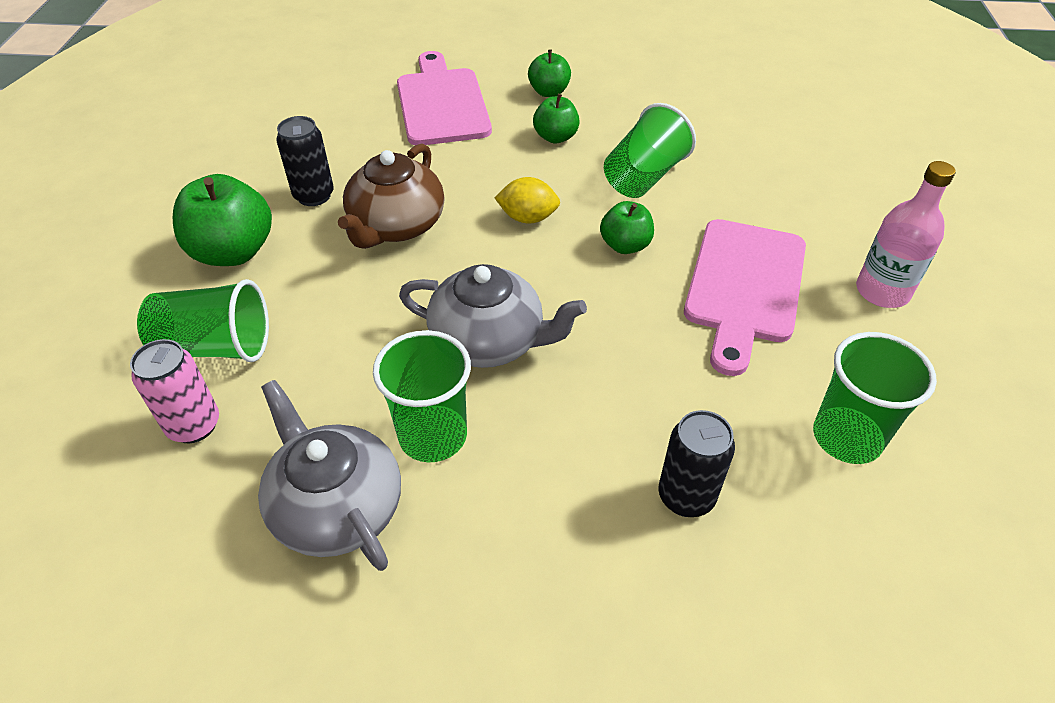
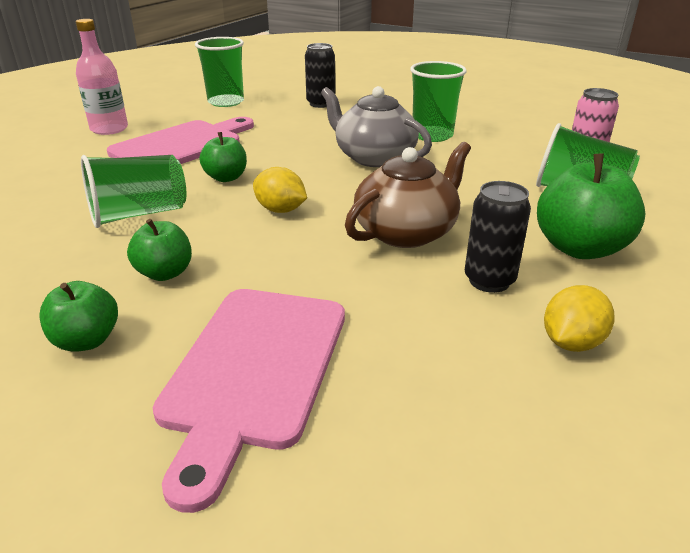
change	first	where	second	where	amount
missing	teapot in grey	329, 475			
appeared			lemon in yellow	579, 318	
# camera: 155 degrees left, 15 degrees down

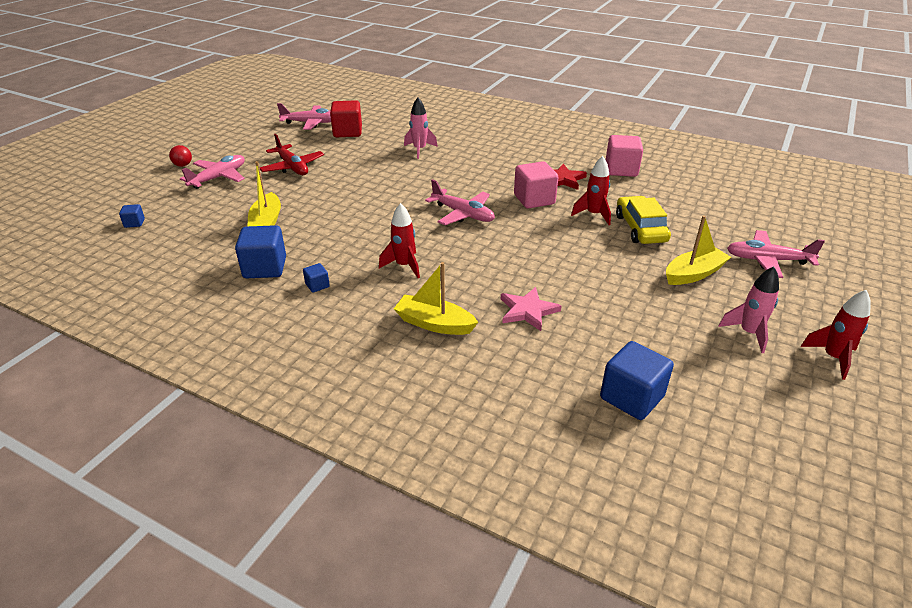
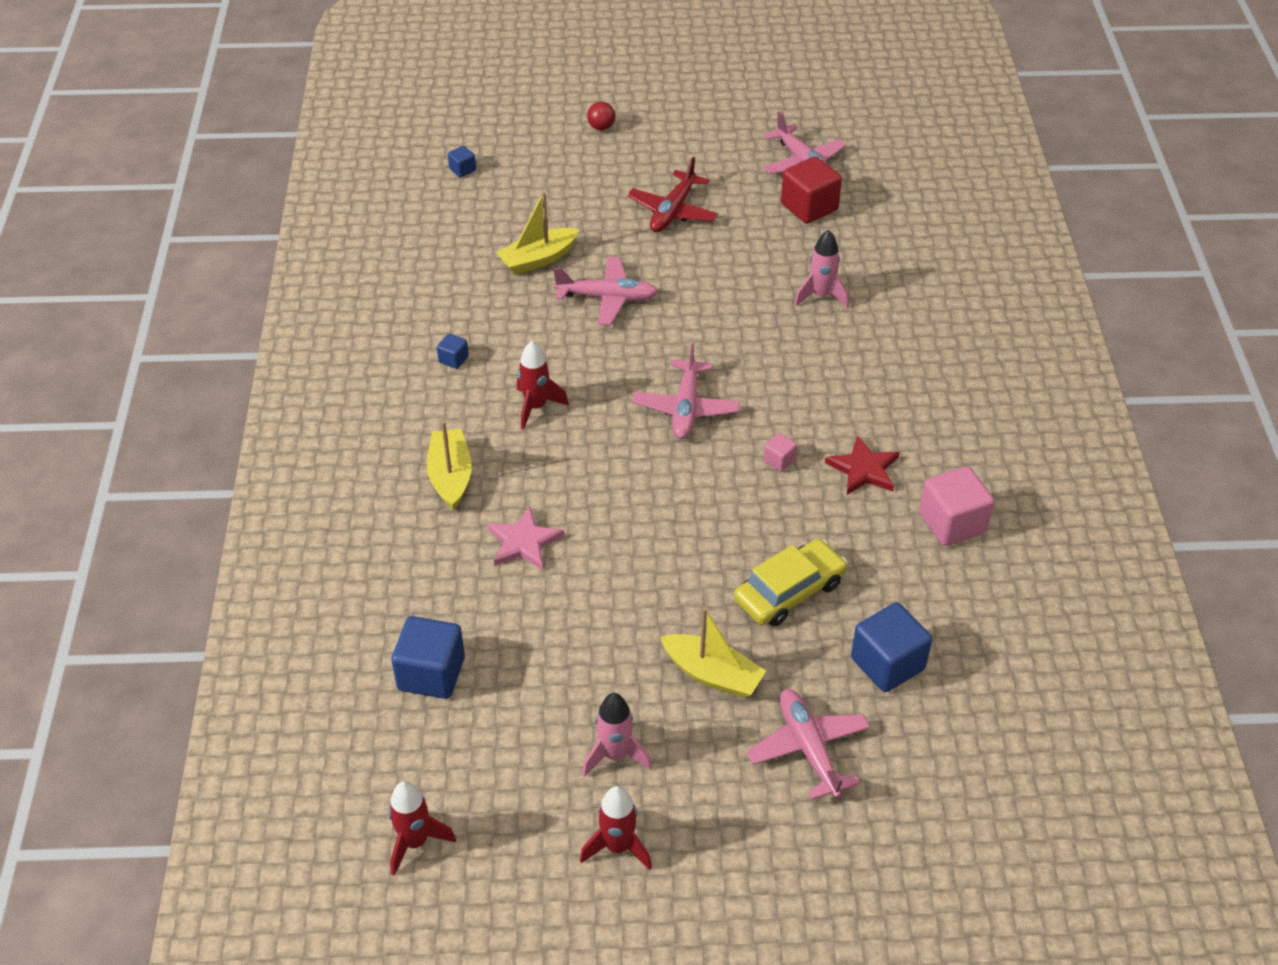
change	first	where	second	where	amount
relocated	plane in pink	212, 172		605, 291	
relocated	cube in blue	260, 251		891, 647	
size	cube in pink	536, 185		780, 452	x0.49
relocated	rocket in red	591, 190		422, 828	
# camera: 60 degrees right, 10 degrees up

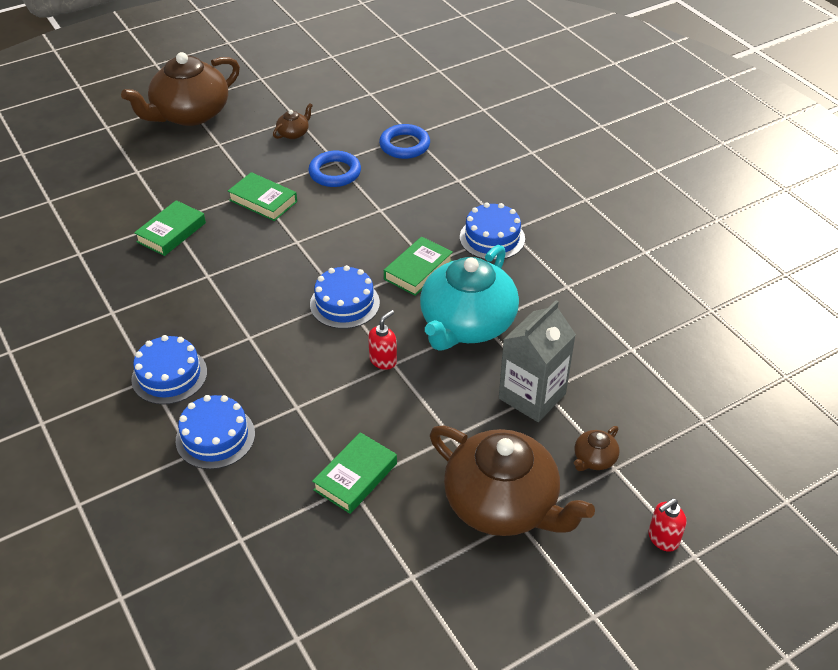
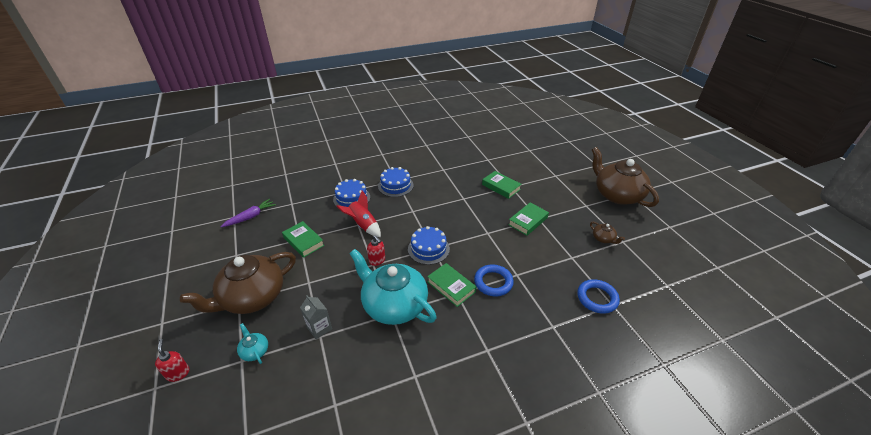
change	first	where	second	where	amount
relocated	ring in blue	334, 169		494, 280	
missing	cake in blue	492, 231			
size	carton in grey	537, 361		316, 317	x0.58
colour	teapot in brown	597, 448	teapot in turquoise	252, 343	
appeared			carrot in purple	248, 213	
appeared			rocket in red	359, 213	
# camera: 100 degrees right, 5 degrees down

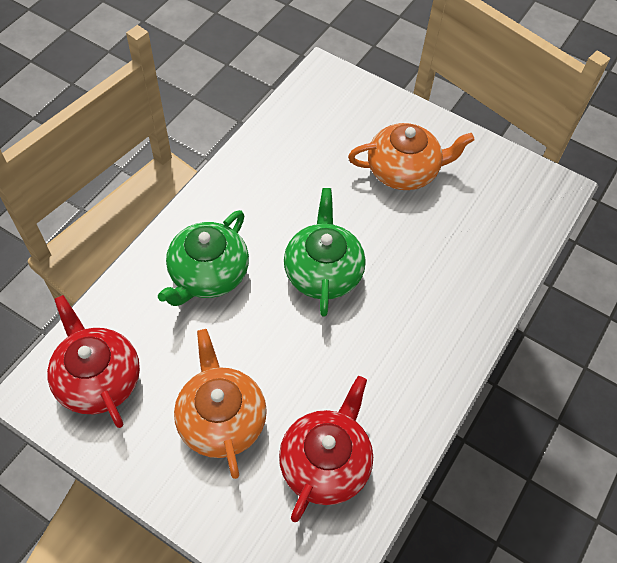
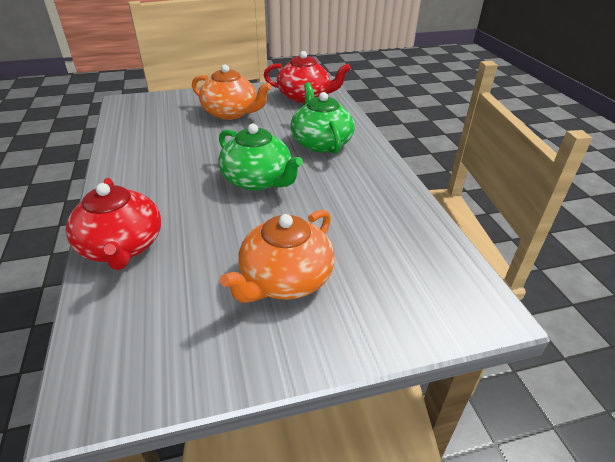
change	first	where	second	where	amount
relocated	teapot in red	326, 449		113, 224	
# camera: 135 degrees right, 20 degrees down

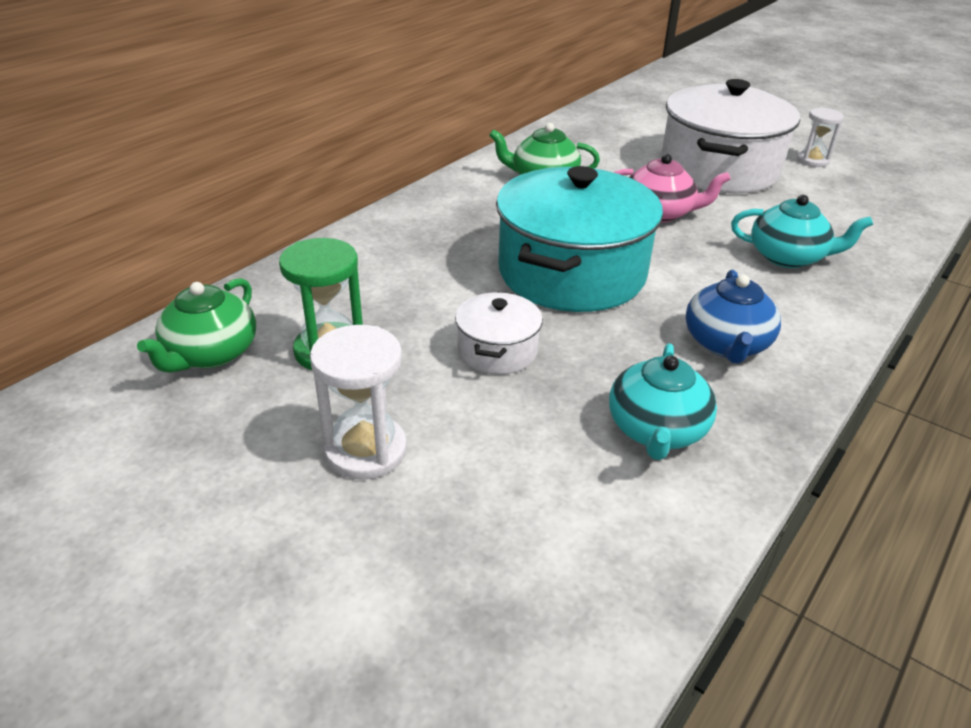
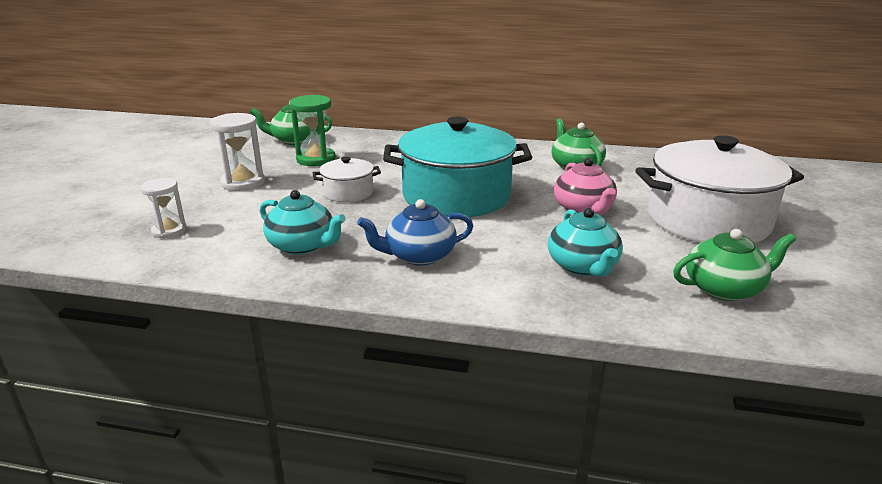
change	first	where	second	where	amount
spun	teapot in turquoise	663, 401		303, 222	135 degrees counterclockwise
relocated	hourglass in white	820, 137		164, 208	
appeared			teapot in green	734, 265	
# camera: 65 degrees right, 10 degrees down

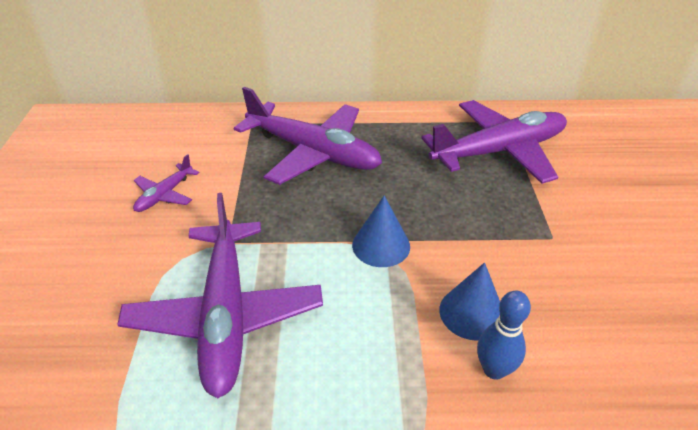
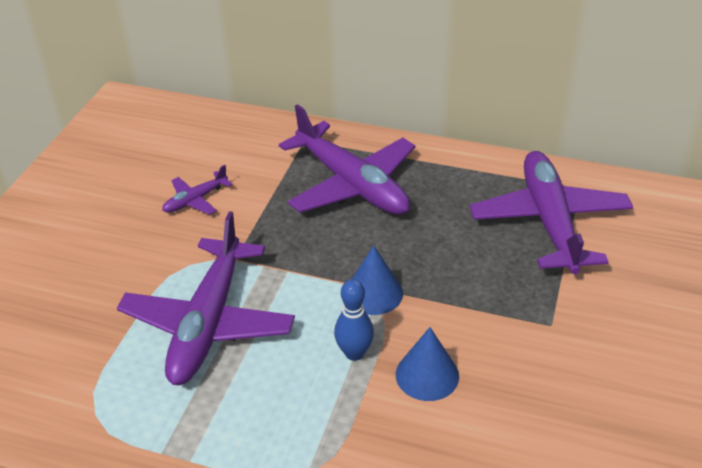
change	first	where	second	where	amount
spun	plane in purple	494, 142		551, 212	90 degrees counterclockwise
relocated	bowling pin in blue	504, 335		354, 320	
# camera: 20 degrees right, 0 degrees up

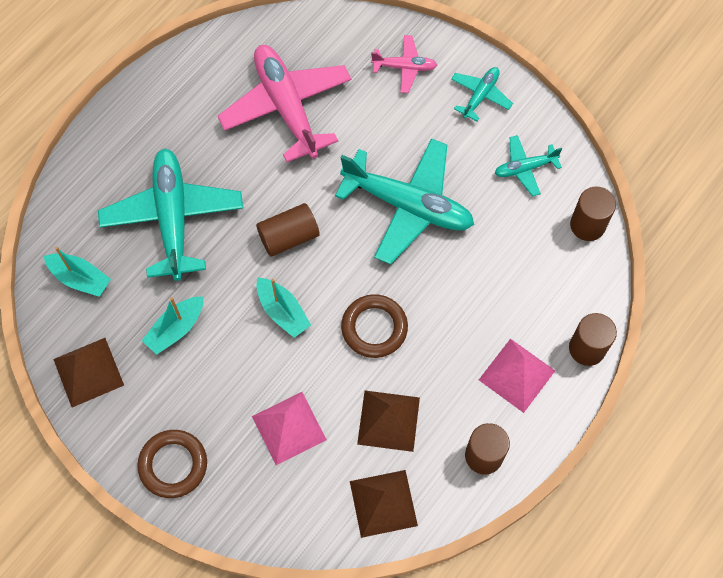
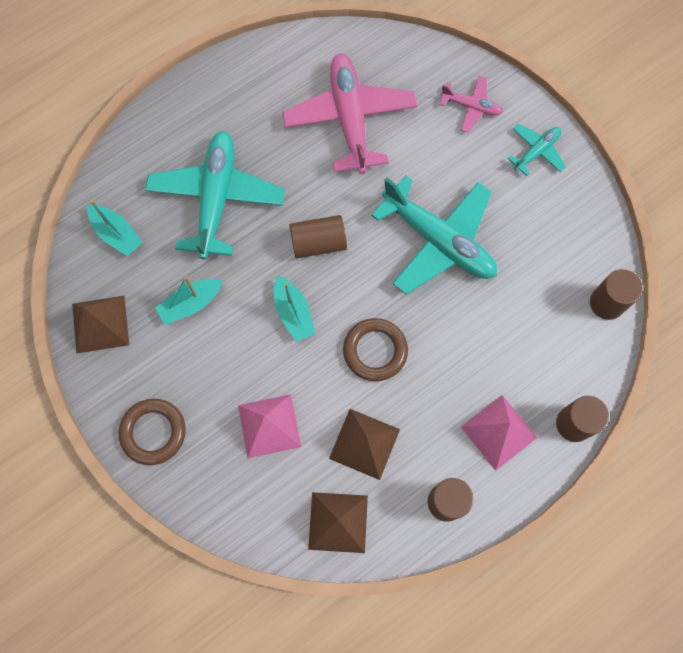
change	first	where	second	where	amount
missing	plane in turquoise	528, 166			
# camera: 15 degrees right, 5 degrees up

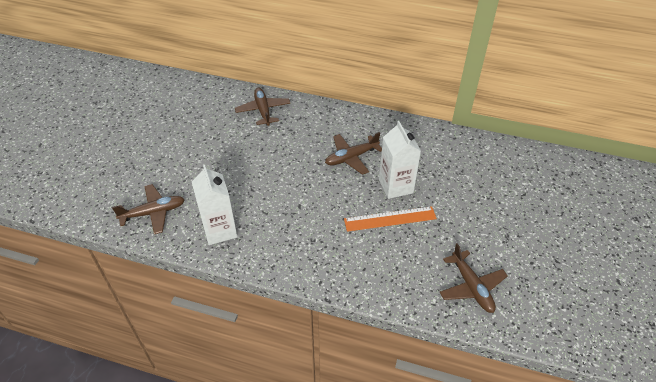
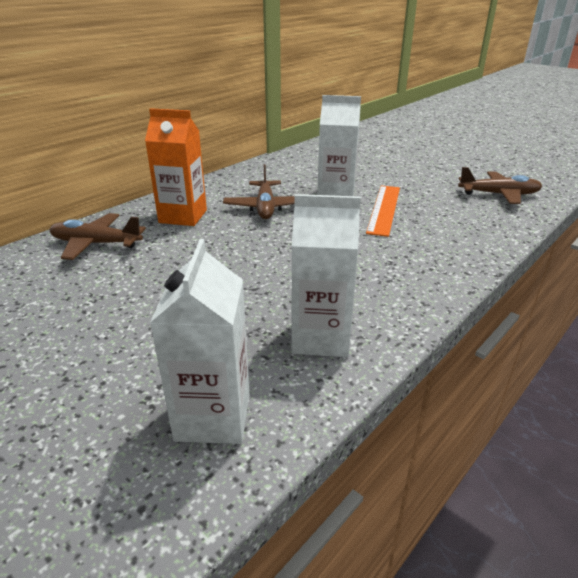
change	first	where	second	where	amount
exchanged	plane in brown	148, 209	carton in white	200, 341	
appeared			carton in orange	176, 167	
# camera: 65 degrees left, 15 degrees down

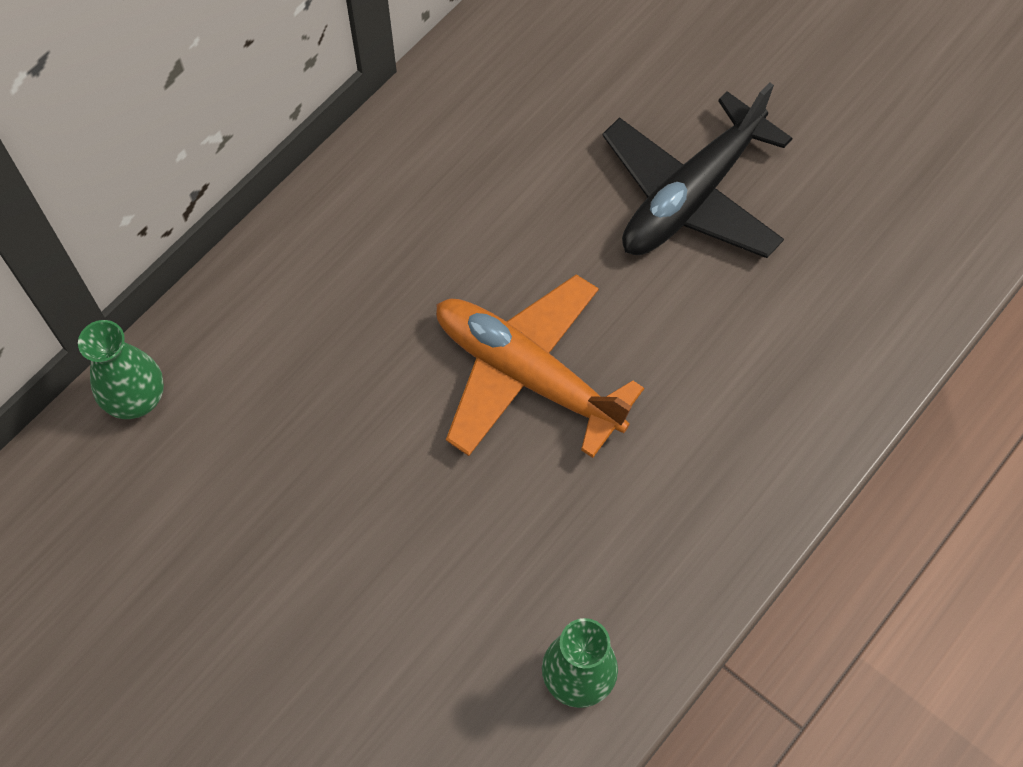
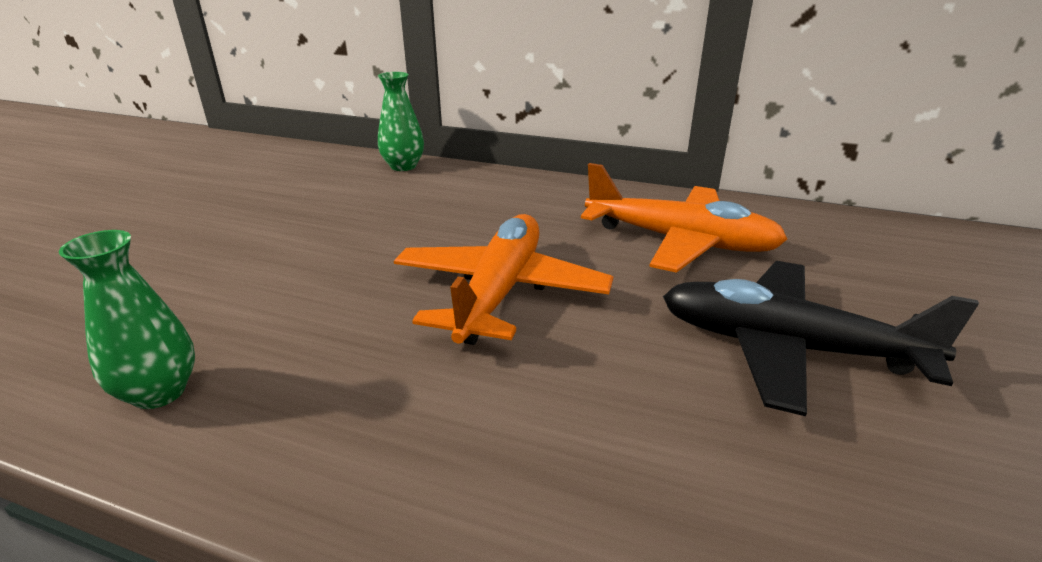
change	first	where	second	where	amount
appeared			plane in orange	684, 218	
# camera: 70 degrees right, 35 degrees down

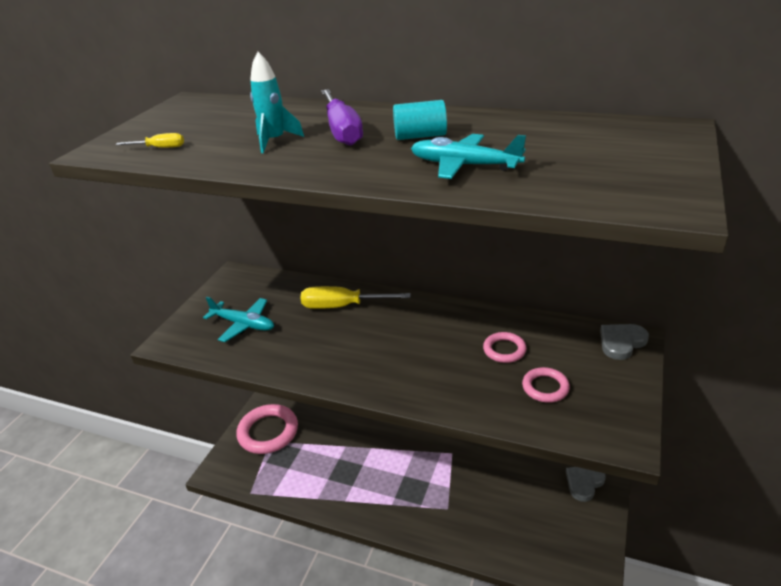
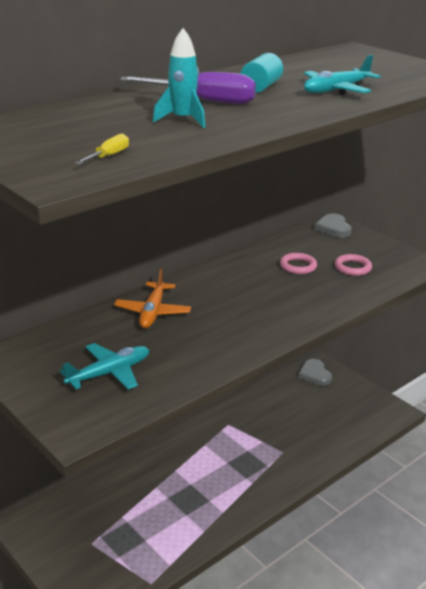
change	first	where	second	where	amount
missing	ring in pink	267, 429			
exchanged	screwdriver in yellow	356, 297	plane in orange	152, 298	
# camera: 65 degrees left, 5 degrees down

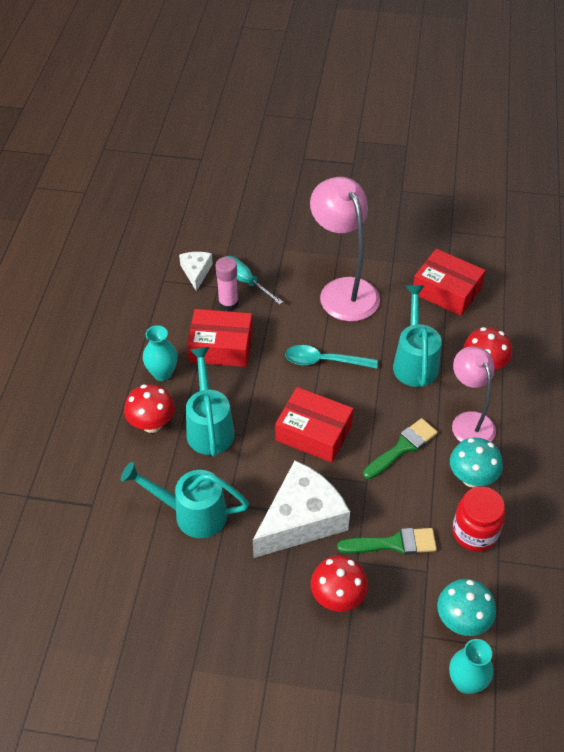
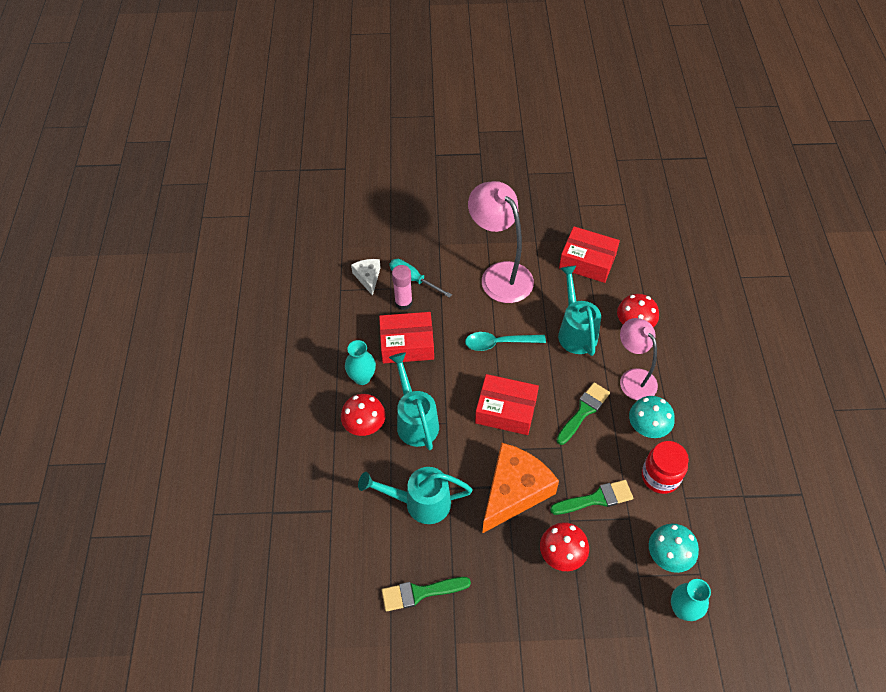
change	first	where	second	where	amount
colour	cheese in white	301, 509	cheese in orange	520, 488	
appeared			brush in green	426, 594	
# camera: 10 degrees left, 5 degrees up

